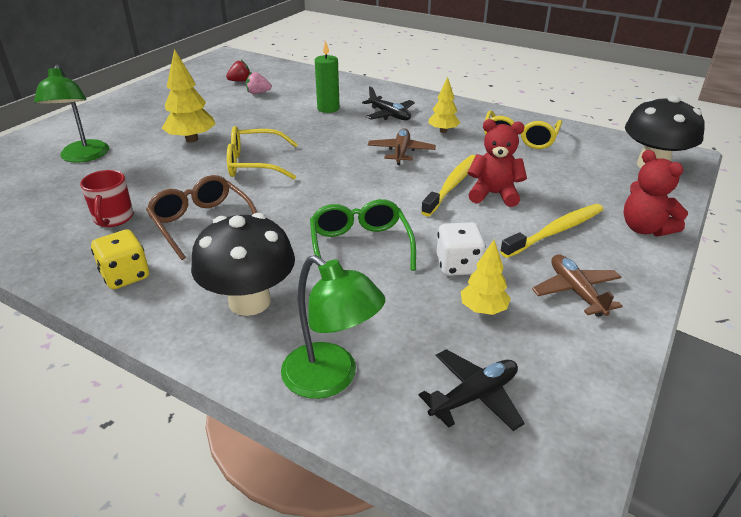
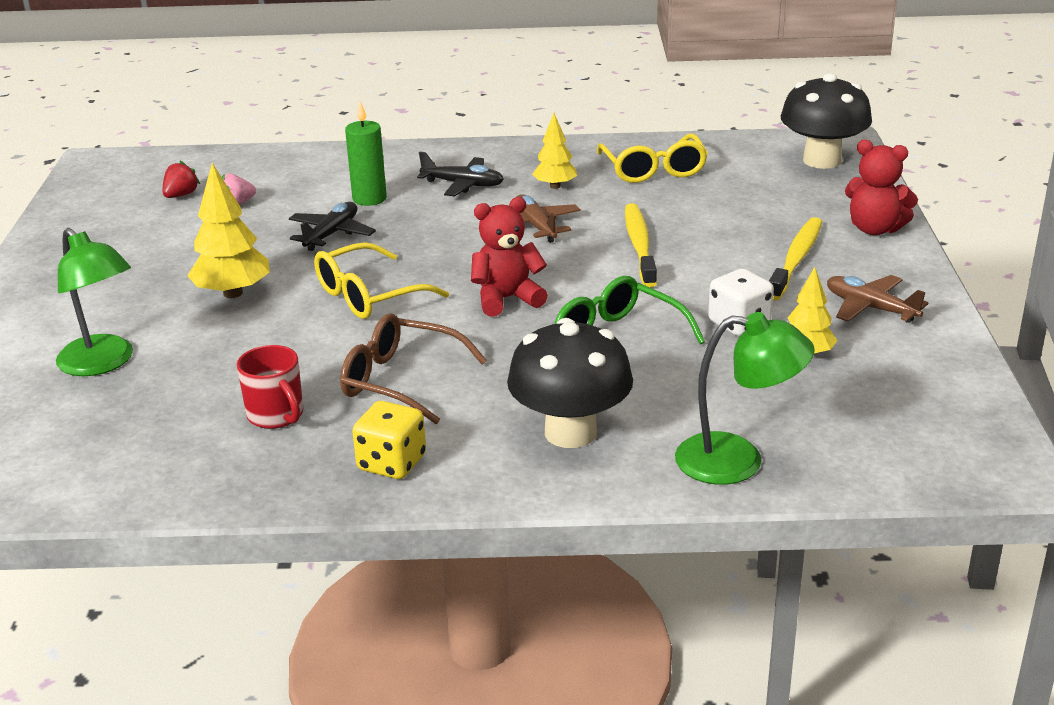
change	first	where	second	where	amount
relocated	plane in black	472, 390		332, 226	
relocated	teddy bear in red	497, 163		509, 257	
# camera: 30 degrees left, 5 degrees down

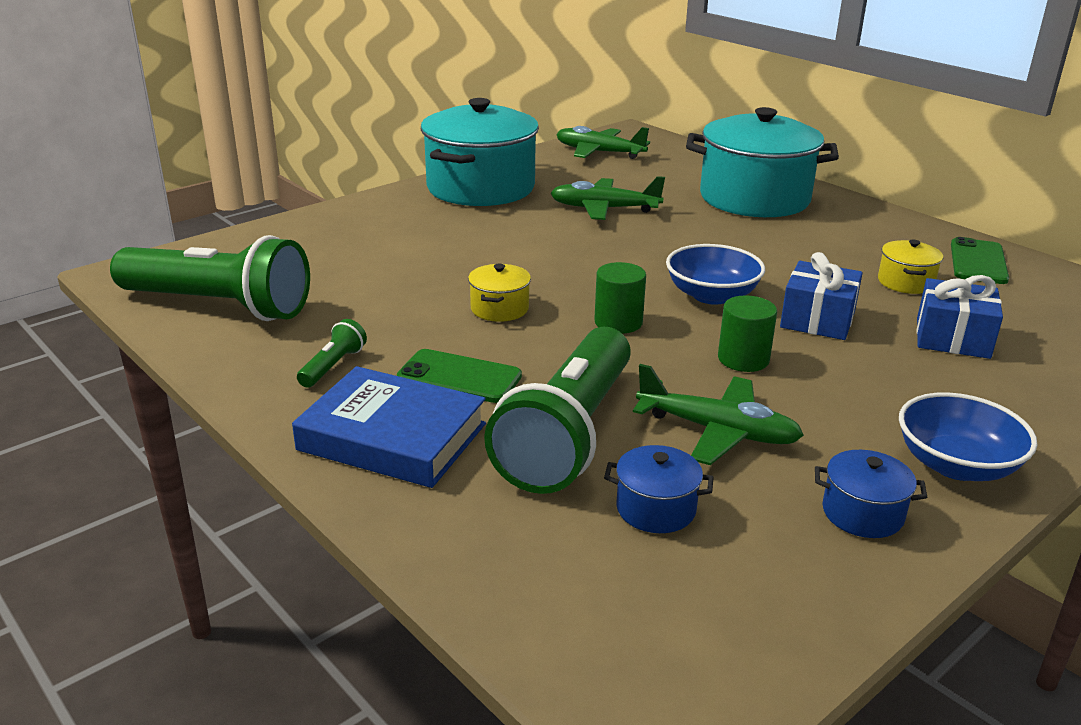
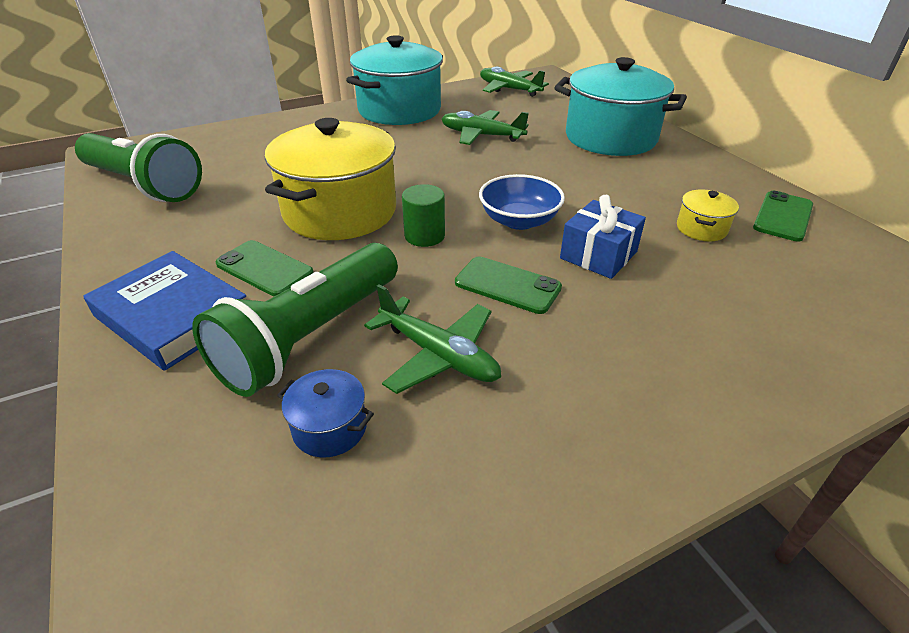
change	first	where	second	where	amount
missing	flashlight in green	332, 353			
size	pot in yellow	499, 293		330, 179	x2.38
exchanged	cylinder in green	747, 333	phone in green	508, 285	
missing	pot in blue	871, 494			
missing	bowl in blue	968, 436			
missing	gift in blue	959, 317			
# camera: 15 degrees right, 10 degrees up

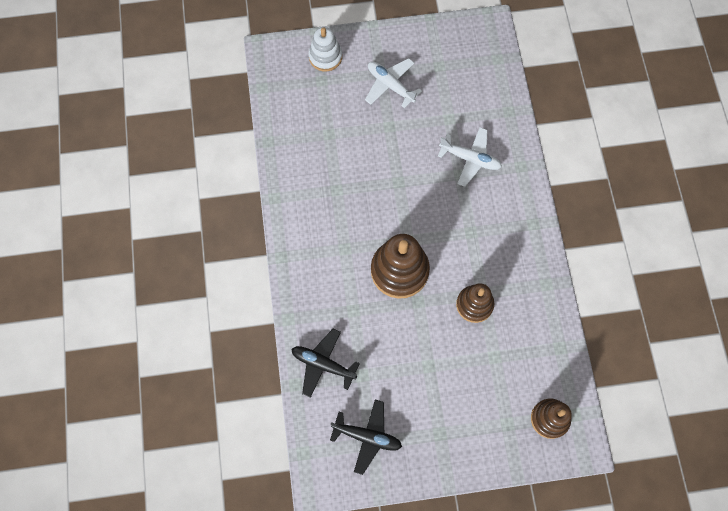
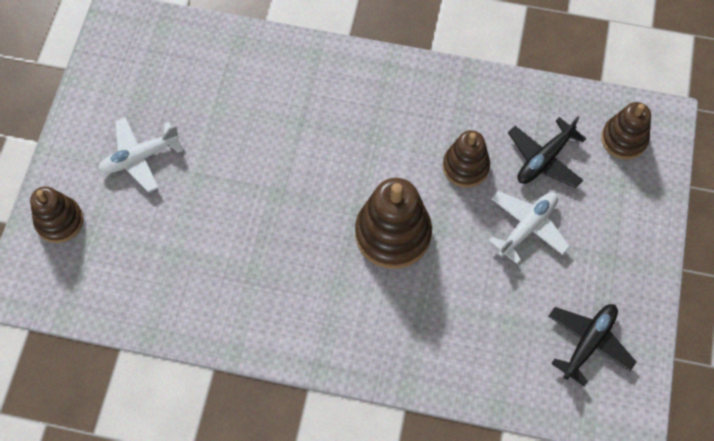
change	first	where	second	where	amount
relocated	plane in black	326, 363		547, 152	
colour	stacking toy in white	325, 49	stacking toy in brown	56, 214	
relocated	plane in white	470, 157		529, 227	
# camera: 70 degrees left, 5 degrees down

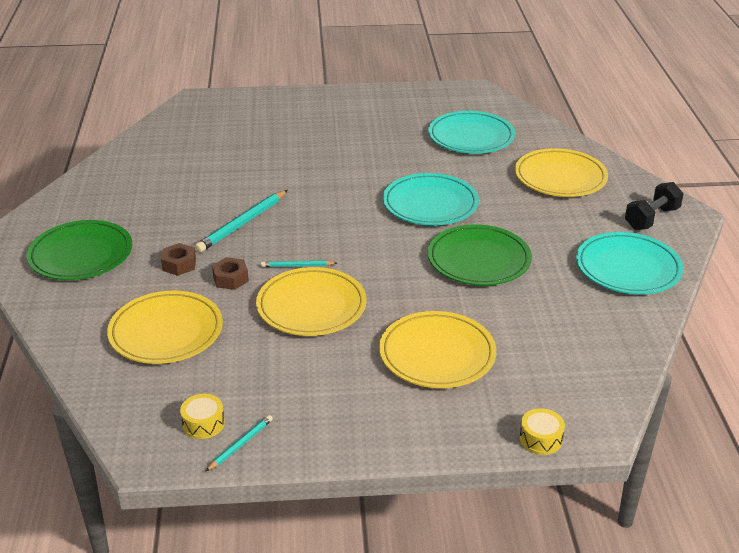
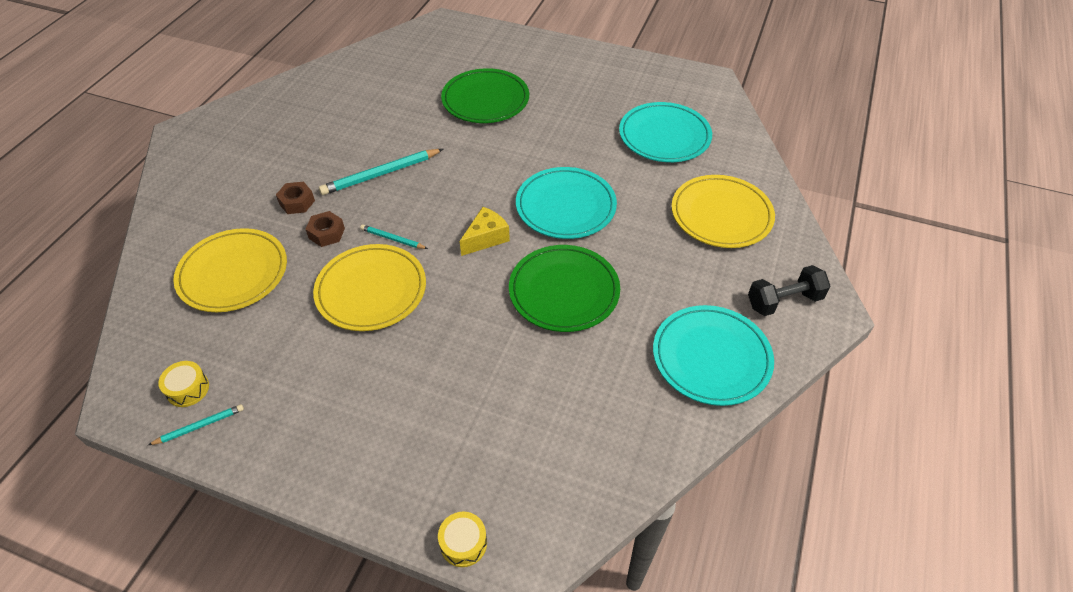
change	first	where	second	where	amount
relocated	plate in green	80, 250		485, 95	
missing	plate in yellow	438, 349			
appeared			cheese in yellow	485, 231	
# camera: 25 degrees right, 15 degrees up

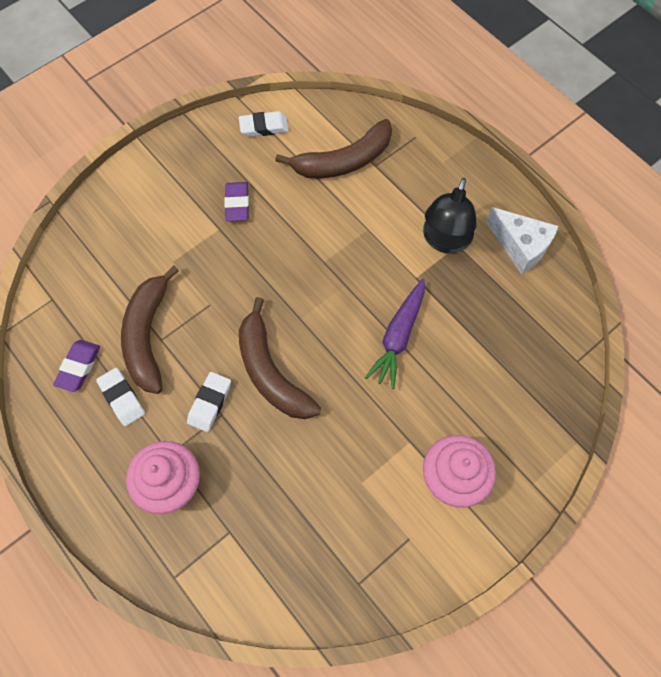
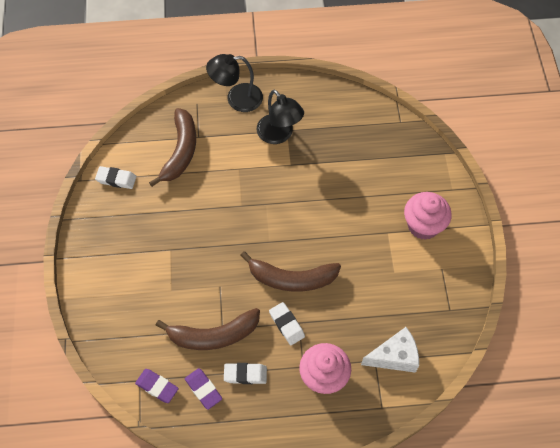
change	first	where	second	where	amount
spun	banana in brown	150, 330		208, 329	45 degrees counterclockwise
relocated	eraser in purple	236, 201		157, 386	
spun	eraser in white	264, 124		115, 177	75 degrees clockwise
missing	carrot in purple	395, 334			
relocated	cheese in white	522, 240		390, 350	
appeared			lamp in black	234, 83	
# camera: 55 degrees left, 5 degrees down

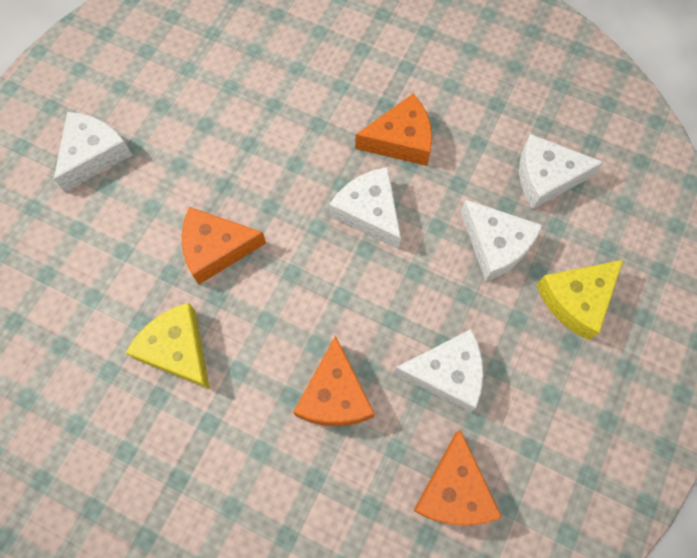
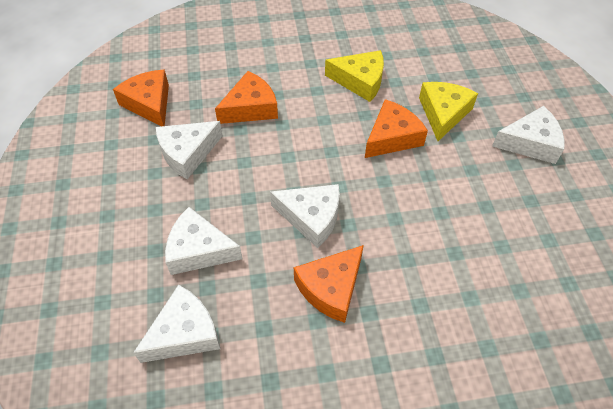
change	first	where	second	where	amount
spun	cheese in white	93, 152		528, 135	90 degrees counterclockwise
spun	cheese in orange	334, 381		246, 97	90 degrees clockwise
relocated	cheese in yellow	580, 300		448, 111	
# camera: 145 degrees right, 15 degrees down

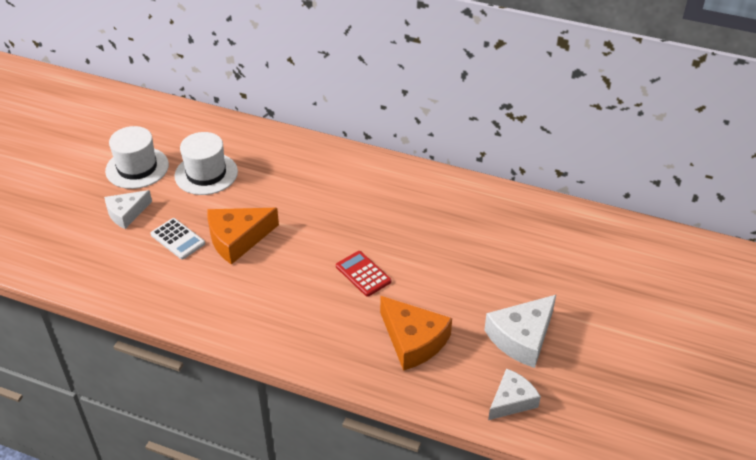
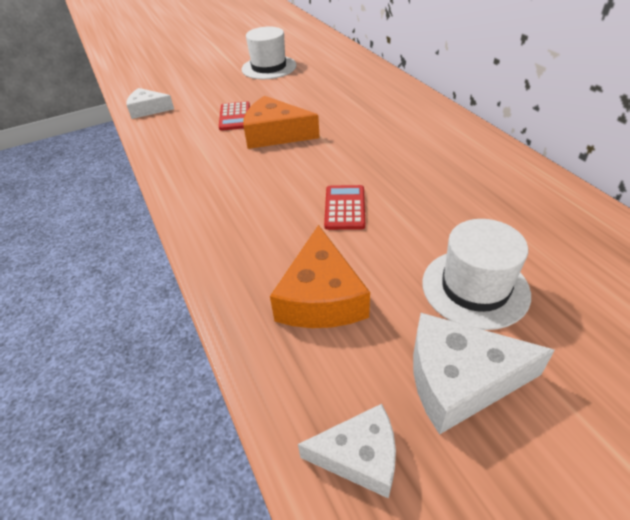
change	first	where	second	where	amount
relocated	cheese in white	128, 209		150, 103	
colour	calculator in white	178, 238	calculator in red	234, 116	
relocated	hat in white	206, 163		476, 274	
# camera: 45 degrees right, 0 degrees up

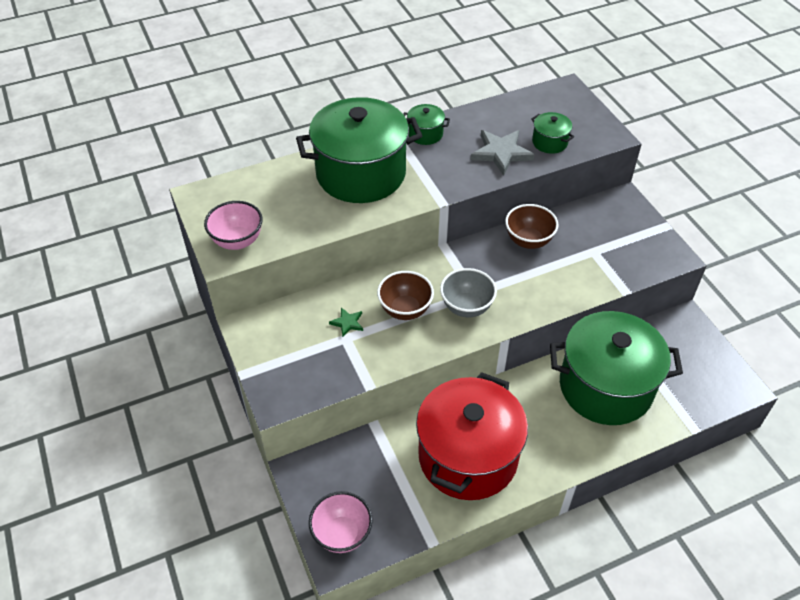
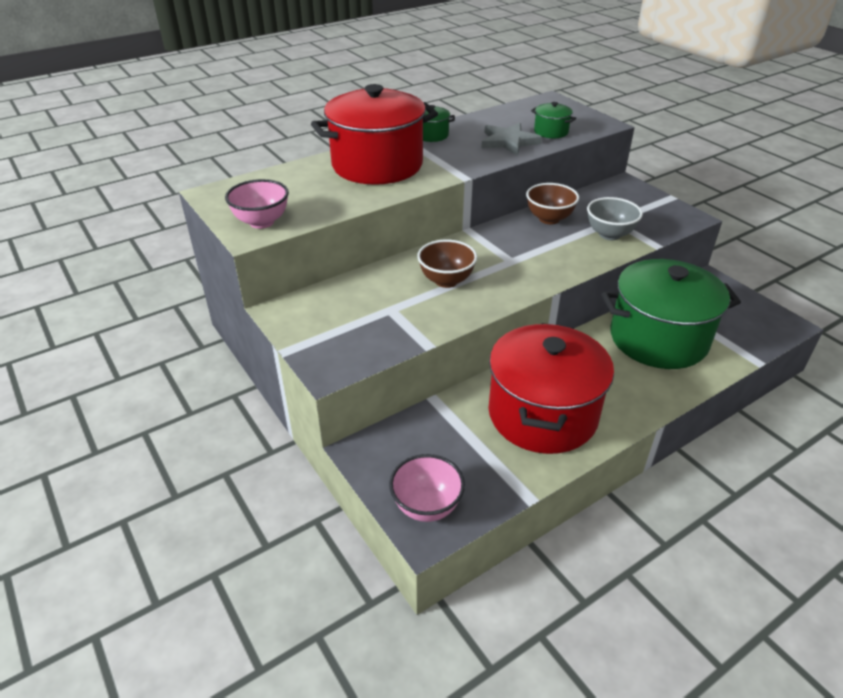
change	first	where	second	where	amount
colour	pot in green	359, 150	pot in red	374, 134	
missing	star in green	346, 322			
relocated	bowl in grey	468, 292		615, 218	
# camera: 10 degrees left, 10 degrees down

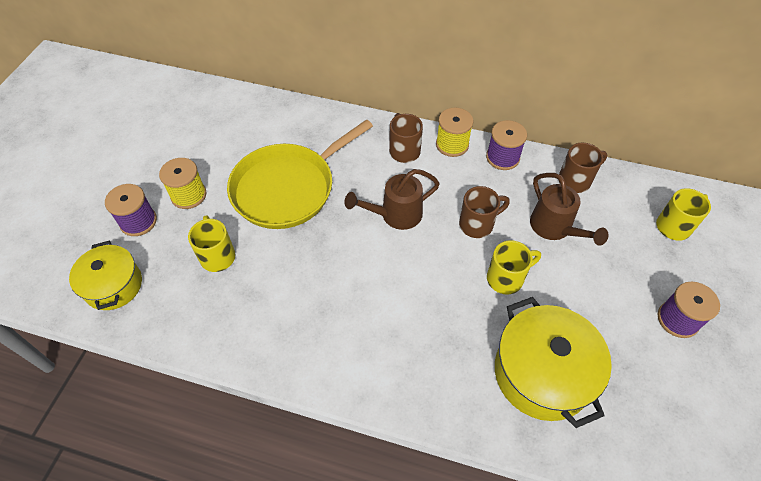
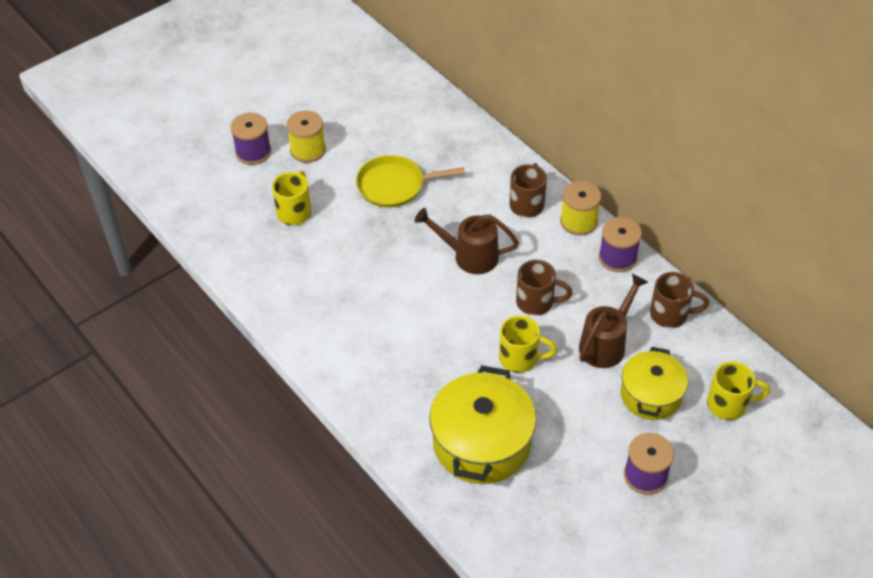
change	first	where	second	where	amount
relocated	pot in yellow	105, 275		654, 383	
size	pan in yellow	300, 174		410, 181	x0.62
spun	watering can in brown	569, 209		613, 321	150 degrees counterclockwise
# camera: 35 degrees right, 5 degrees down

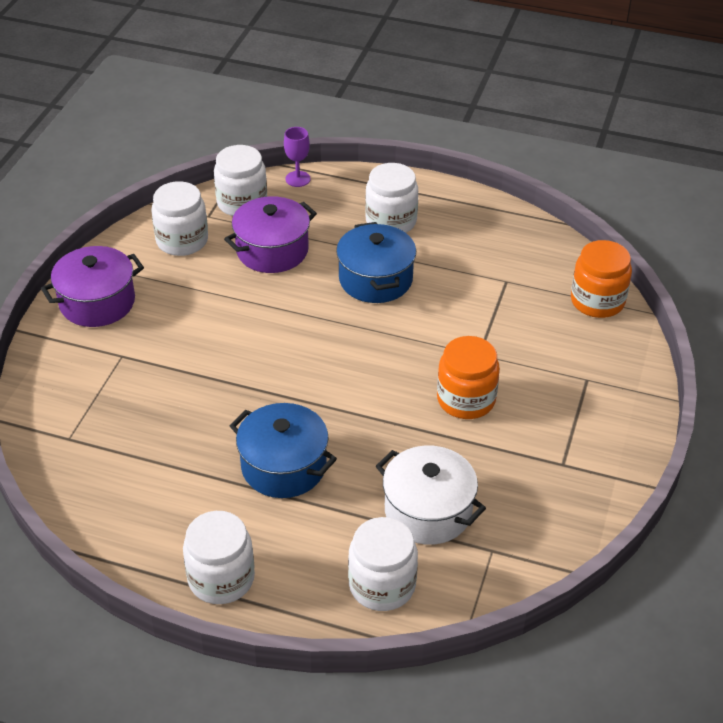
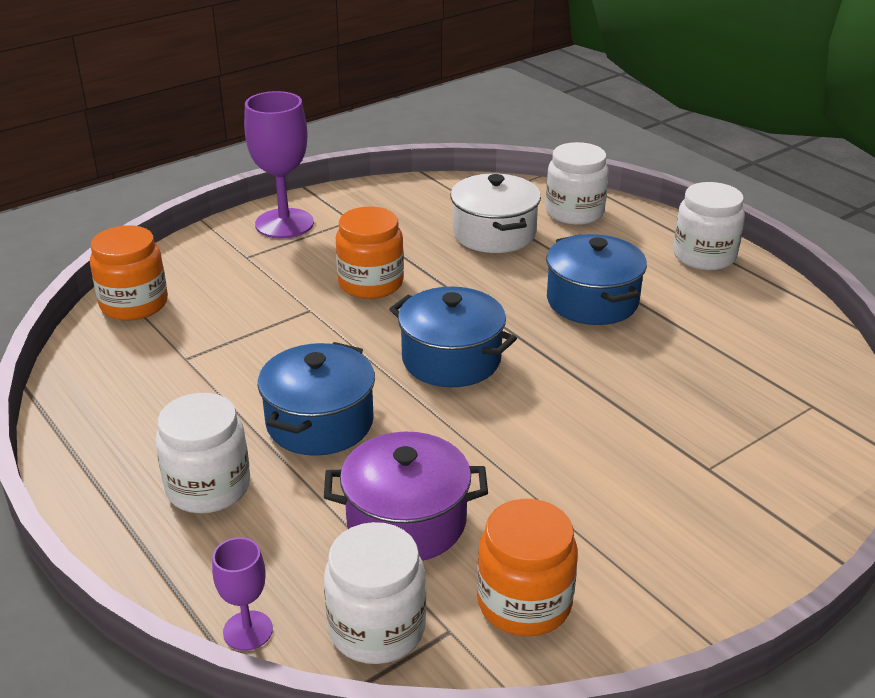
change	first	where	second	where	amount
missing	pot in purple	92, 286			
colour	jar in white	179, 218	jar in orange	527, 567	
appeared			goblet in purple	279, 164	
appeared			pot in blue	453, 337	
# camera: 145 degrees left, 10 degrees down

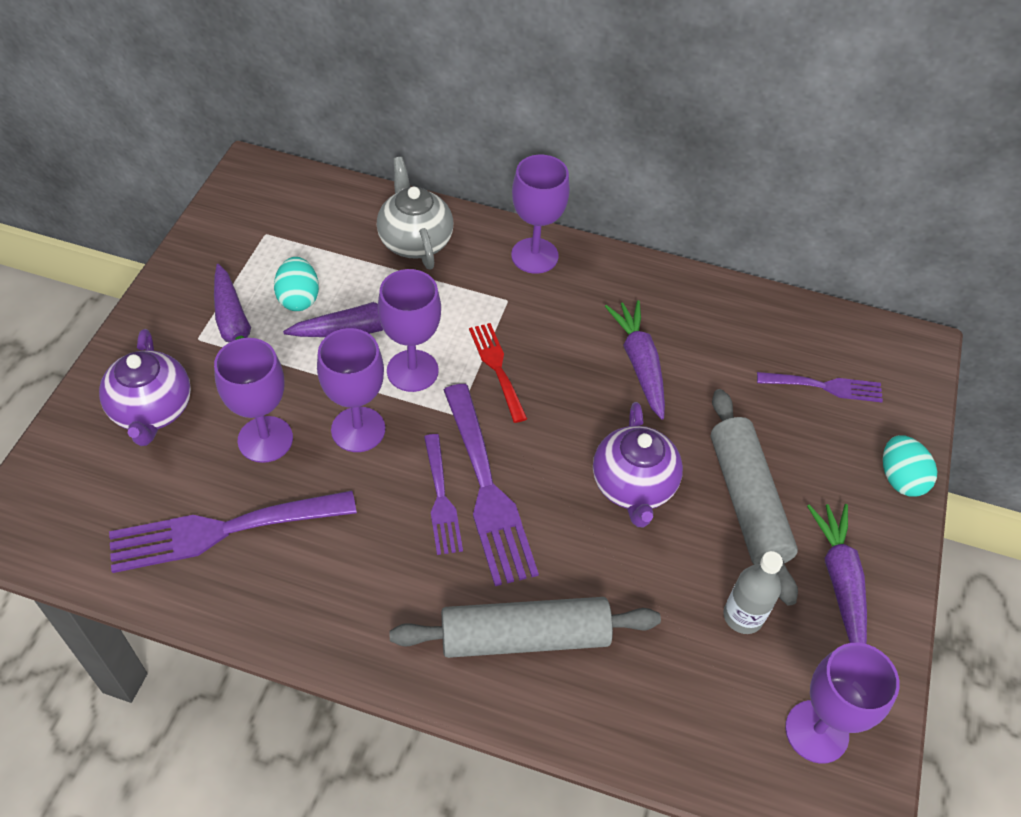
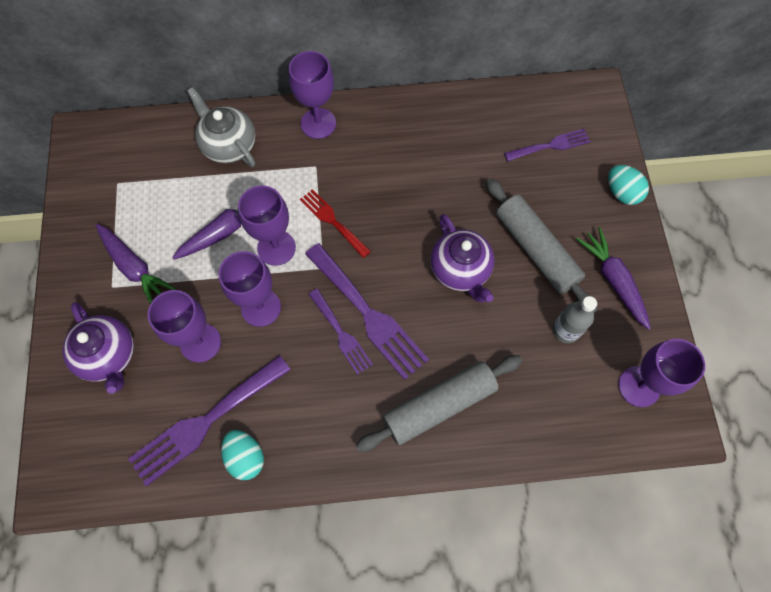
change	first	where	second	where	amount
relocated	egg in turquoise	296, 284		242, 455	
missing	carrot in purple	635, 360			
# camera: 20 degrees left, 15 degrees up

